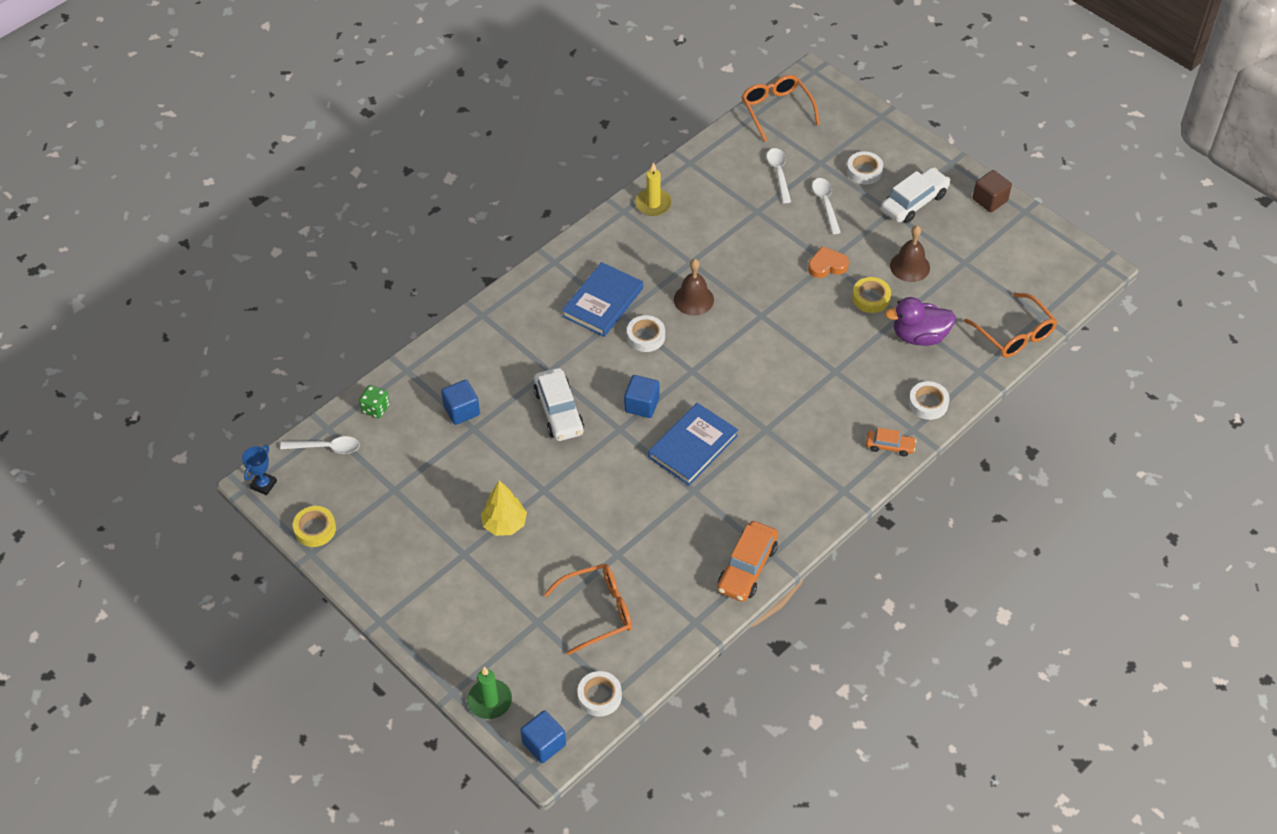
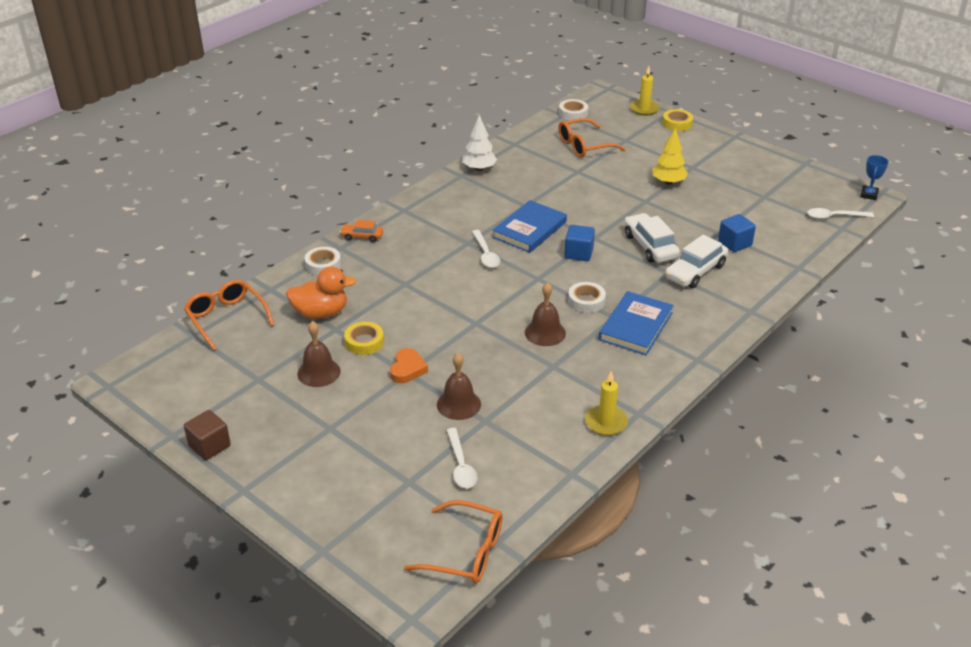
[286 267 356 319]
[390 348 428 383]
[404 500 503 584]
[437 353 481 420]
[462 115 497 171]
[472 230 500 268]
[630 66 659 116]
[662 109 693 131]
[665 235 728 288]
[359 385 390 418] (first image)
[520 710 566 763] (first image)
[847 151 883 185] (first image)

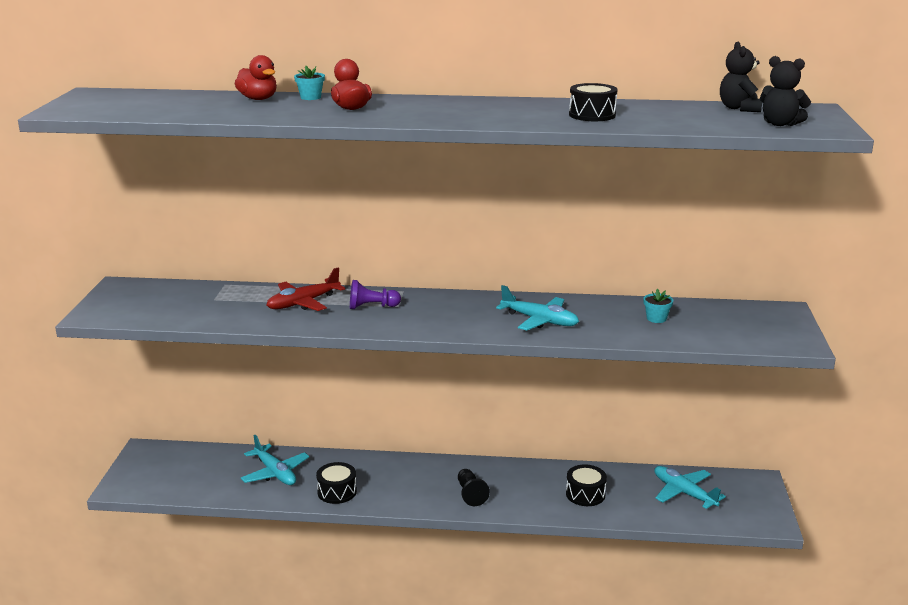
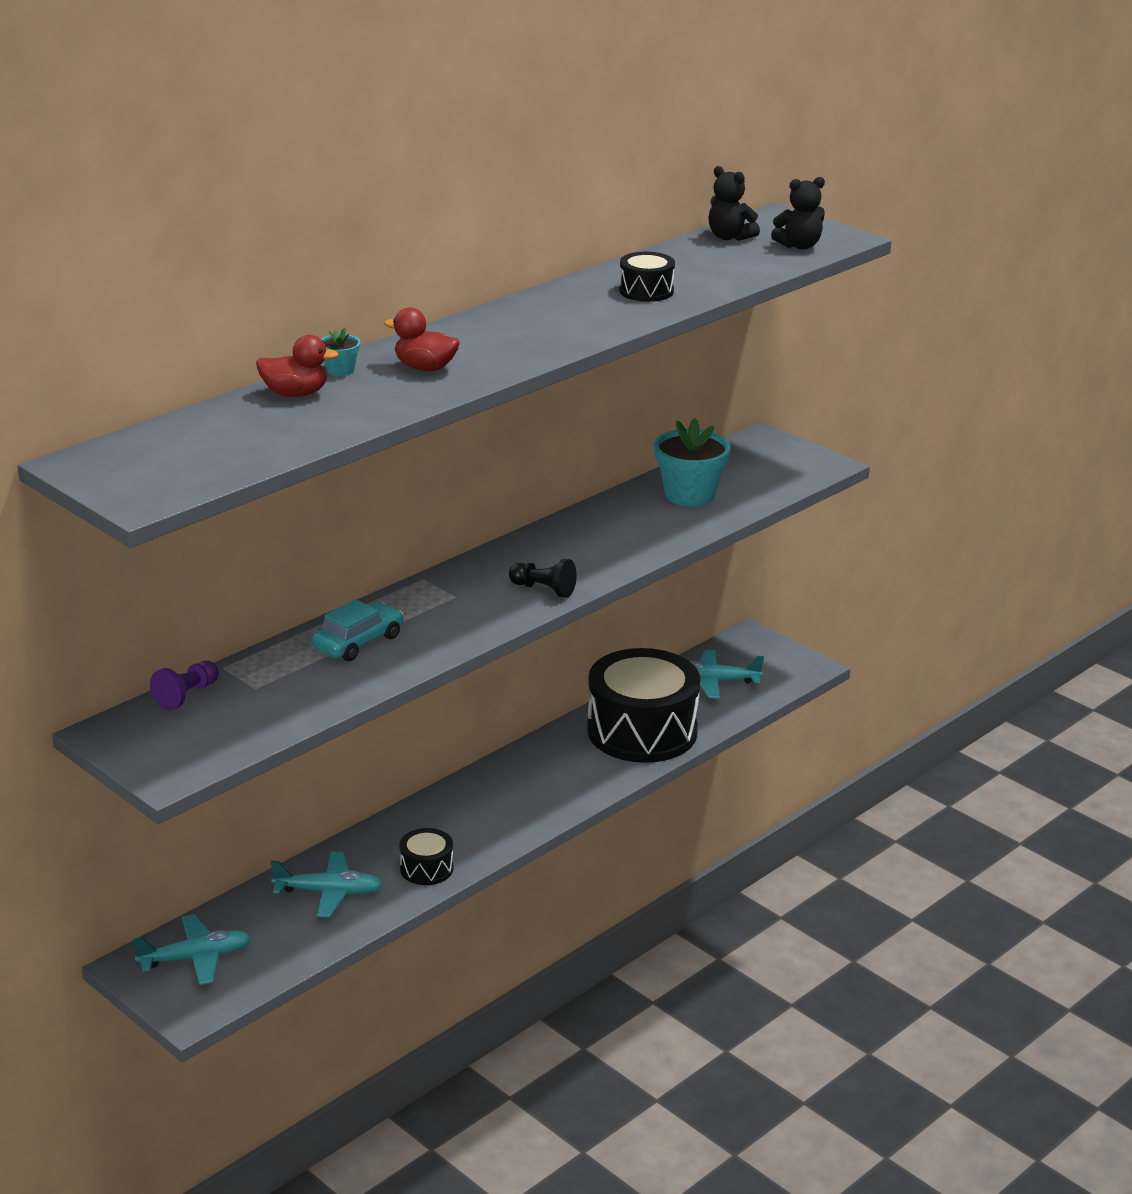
[133 914 251 985]
[150 661 219 711]
[312 599 403 661]
[509 559 577 598]
[587 648 700 763]
[654 418 731 506]

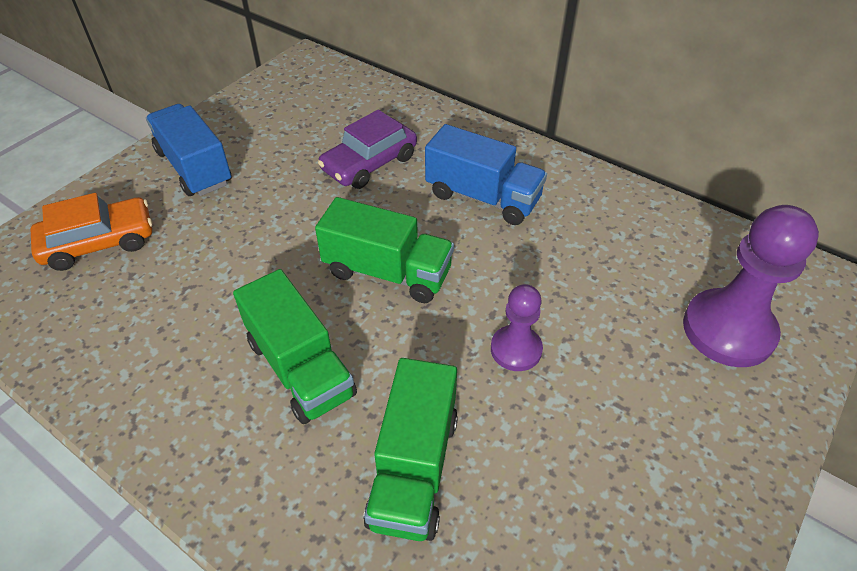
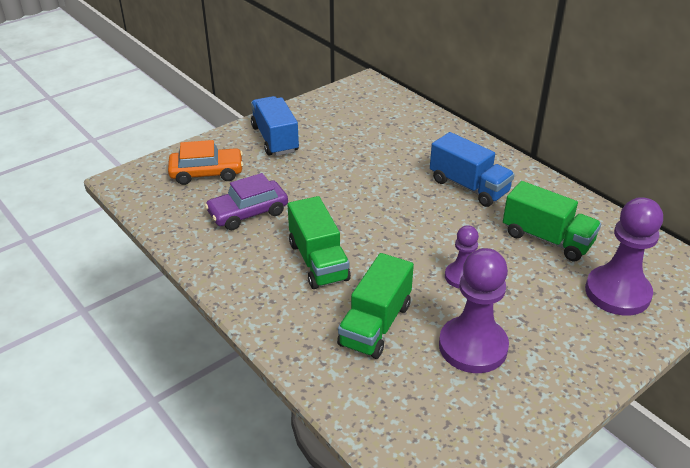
[205 173 288 230]
[439 248 509 373]
[503 181 601 262]

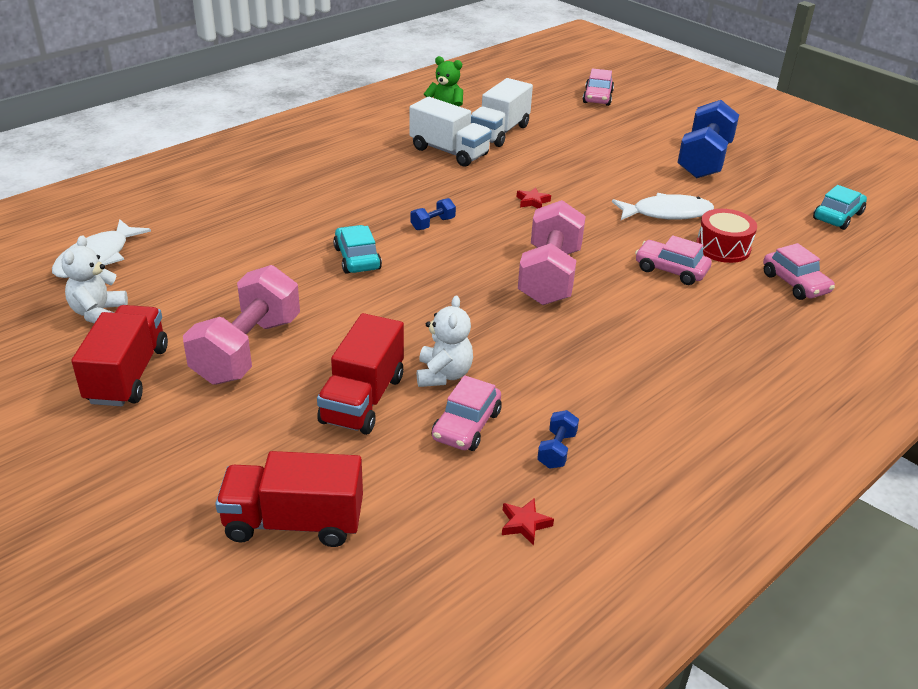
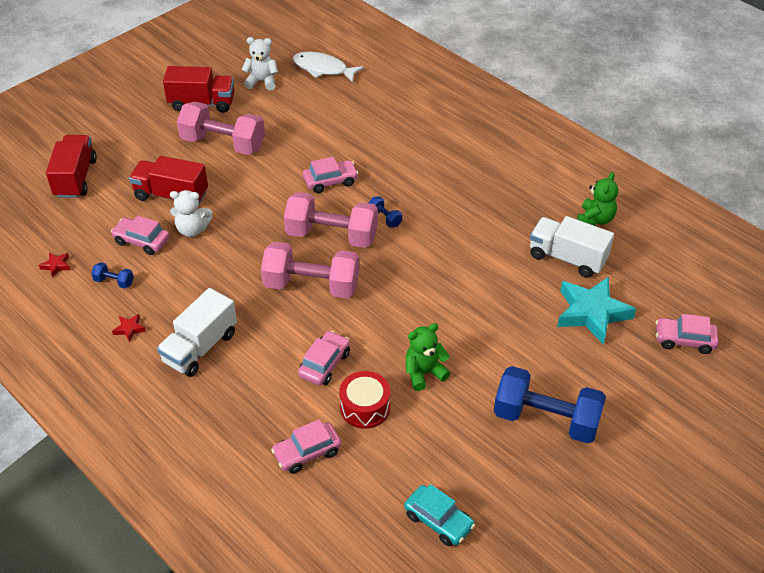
[112 314 146 342]
[157 288 237 377]
[284 192 378 248]
[303 157 359 193]
[406 323 450 391]
[557 277 636 345]

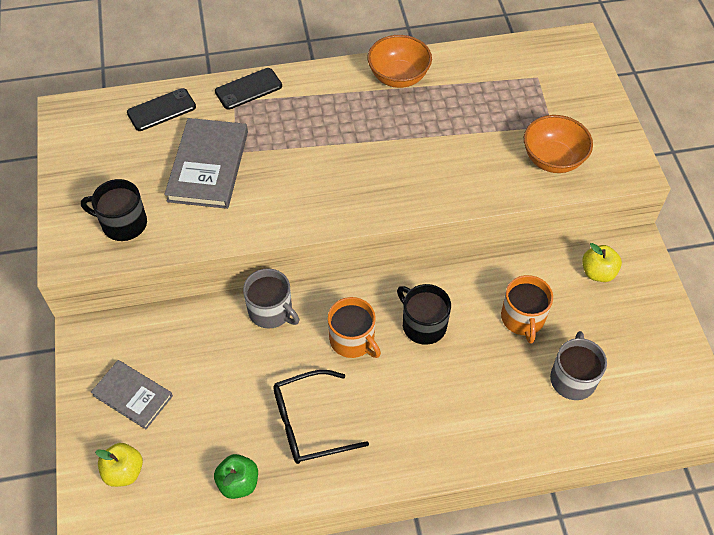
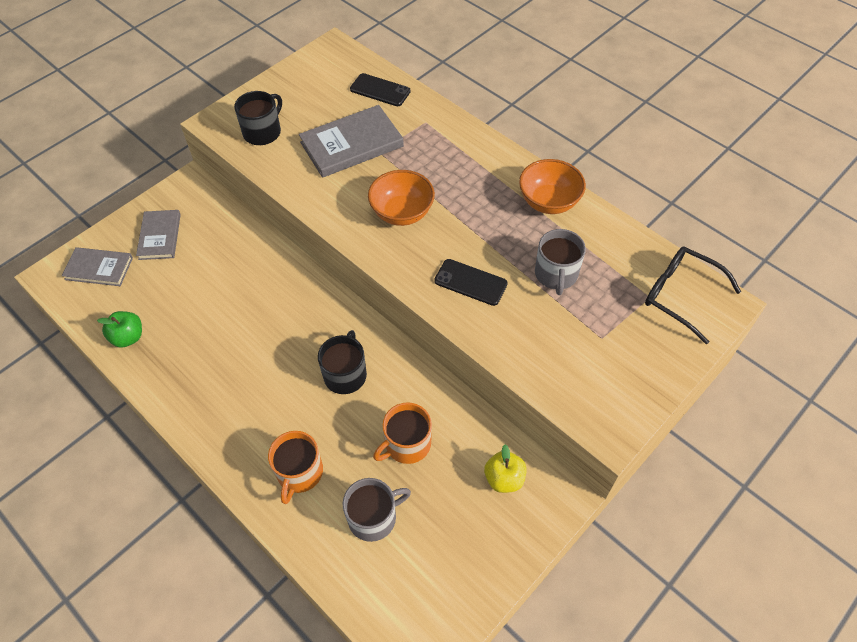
[62 247 133 286]
[234 91 282 145]
[268 431 323 504]
[368 170 435 226]
[434 259 508 306]
[535 229 586 295]
[645 246 741 344]

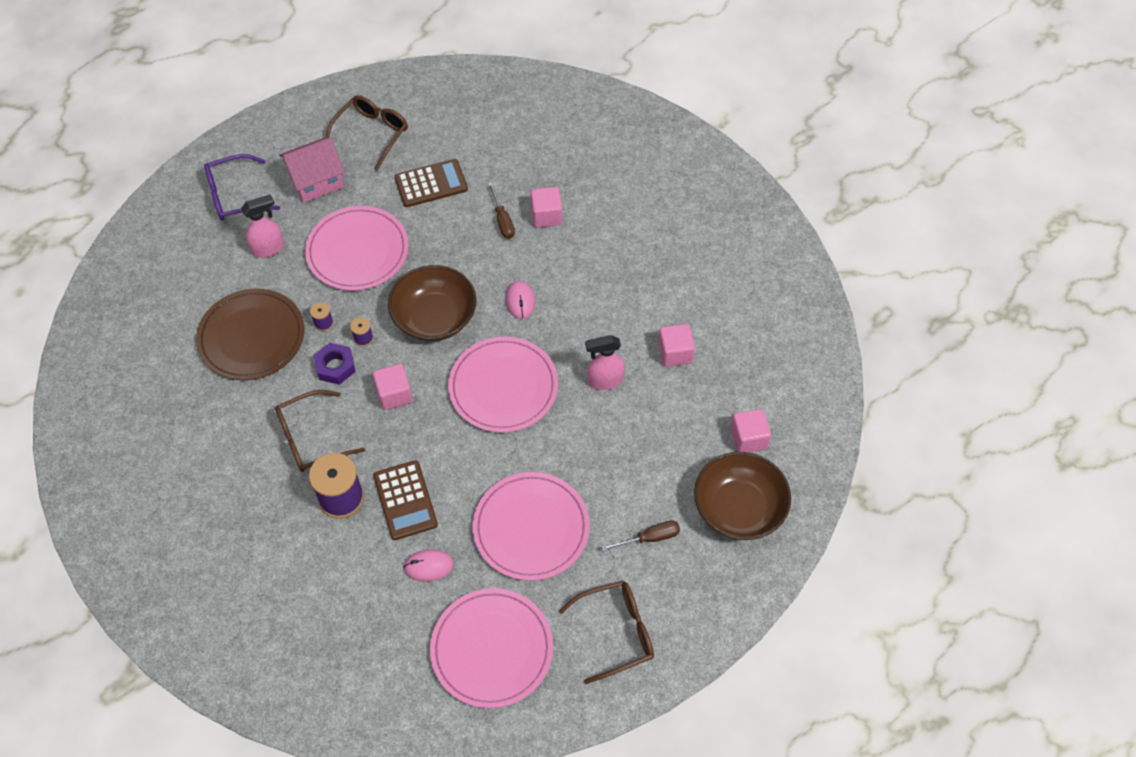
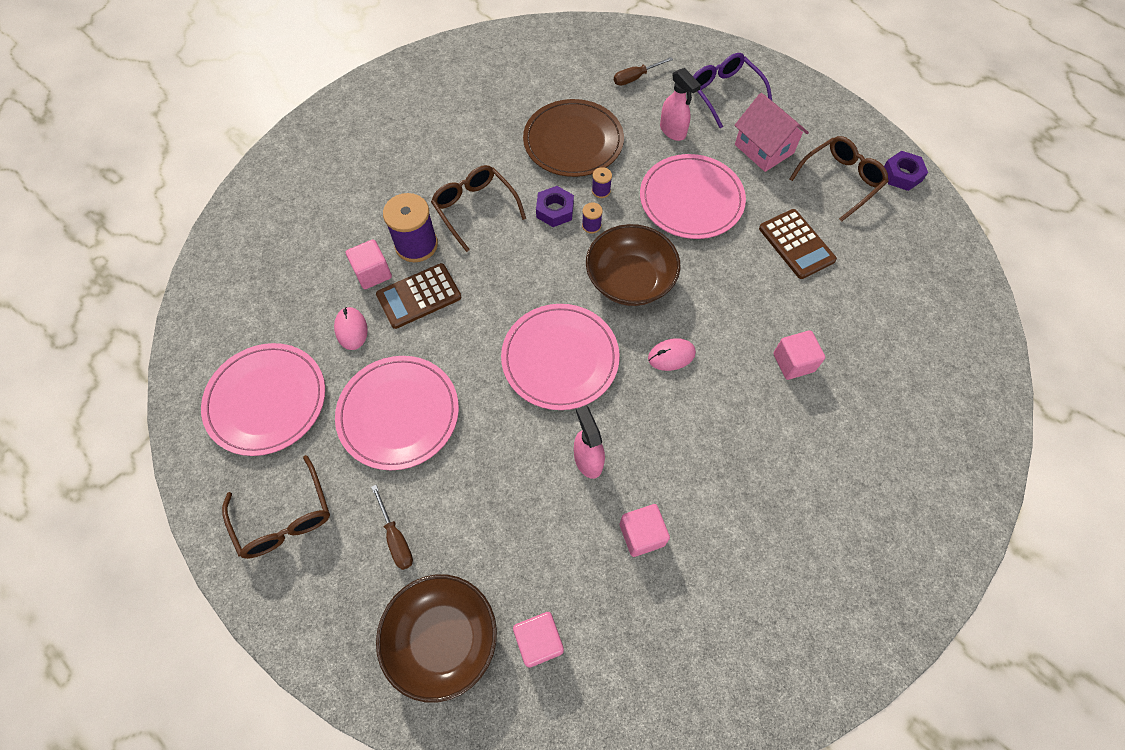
[346 239 392 289]
[614 57 673 86]
[790 136 889 222]
[884 151 928 191]

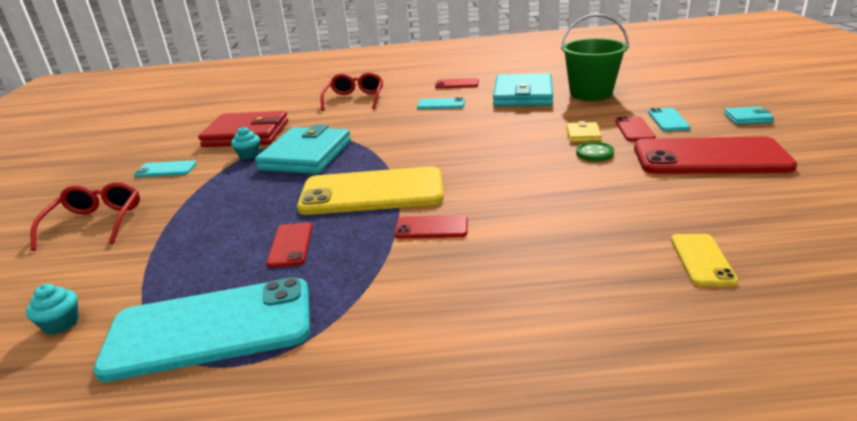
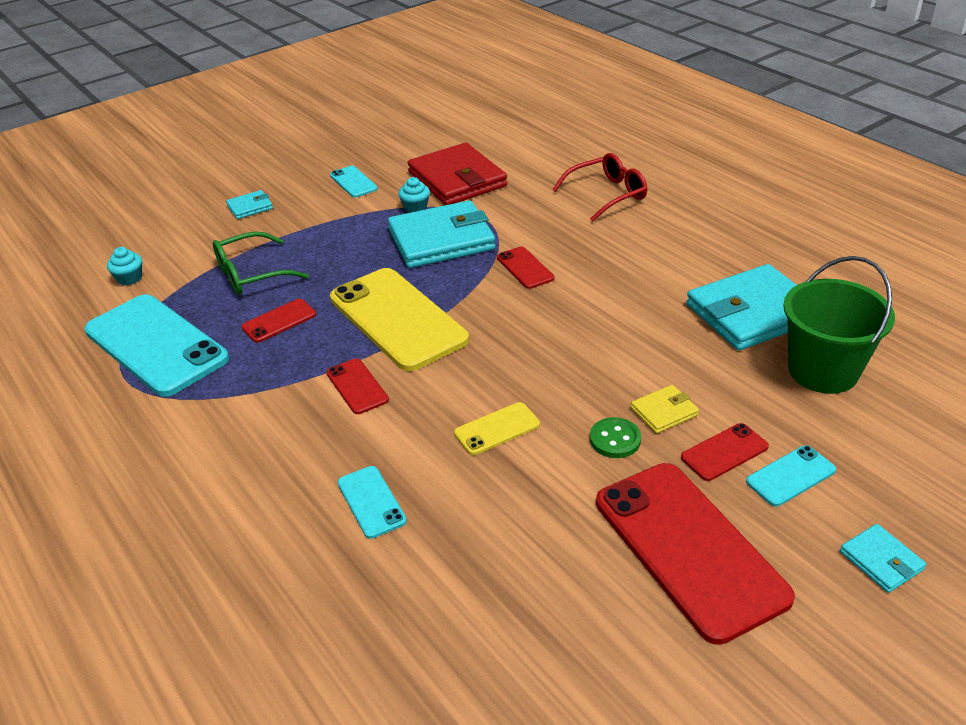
[213 231 309 295]
[226 190 273 219]
[338 466 407 539]
[454 402 540 455]
[497 247 554 289]

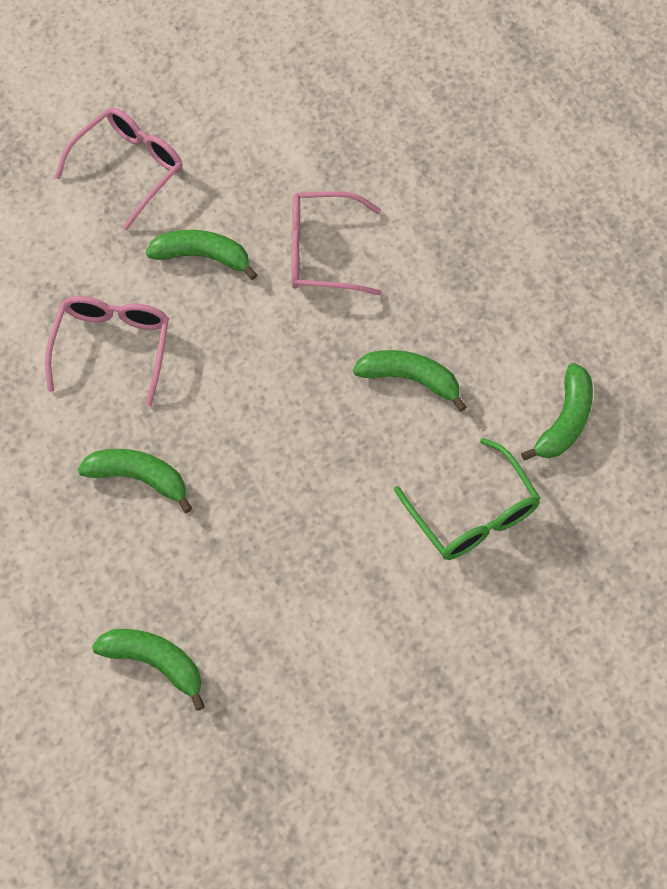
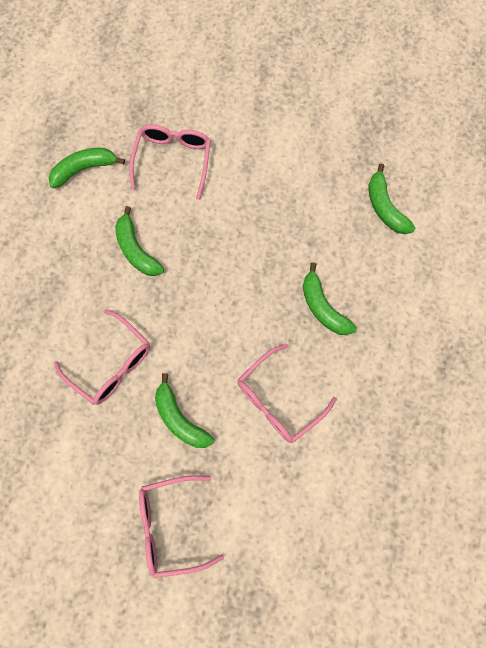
[129 124 211 200]

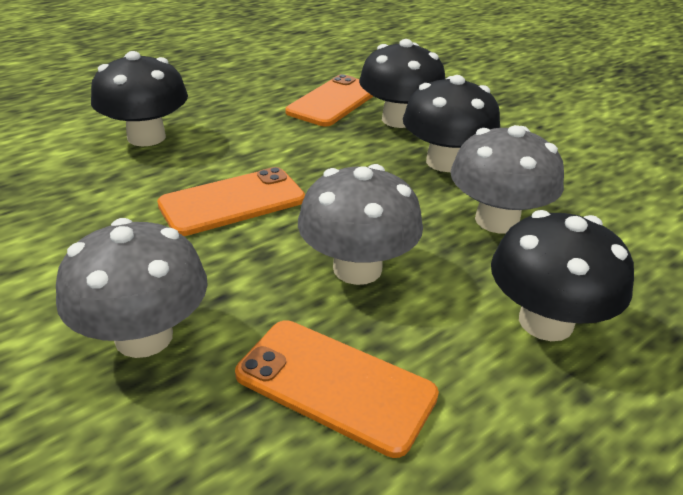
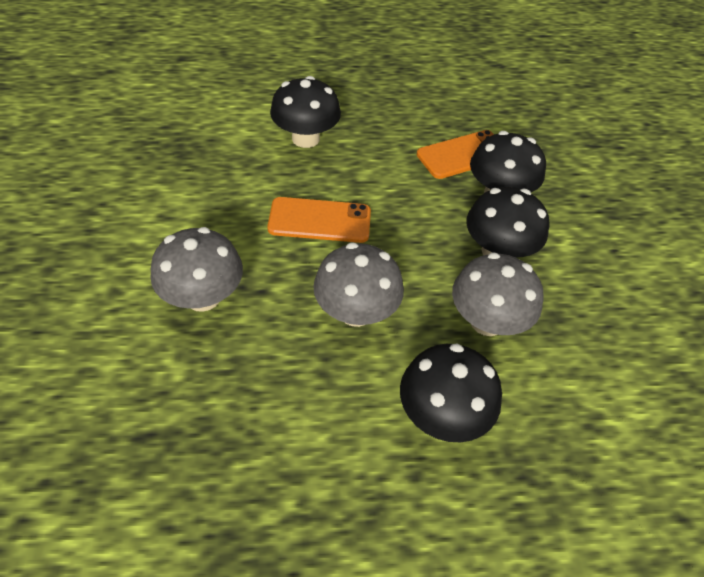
[235 320 439 458] (first image)

